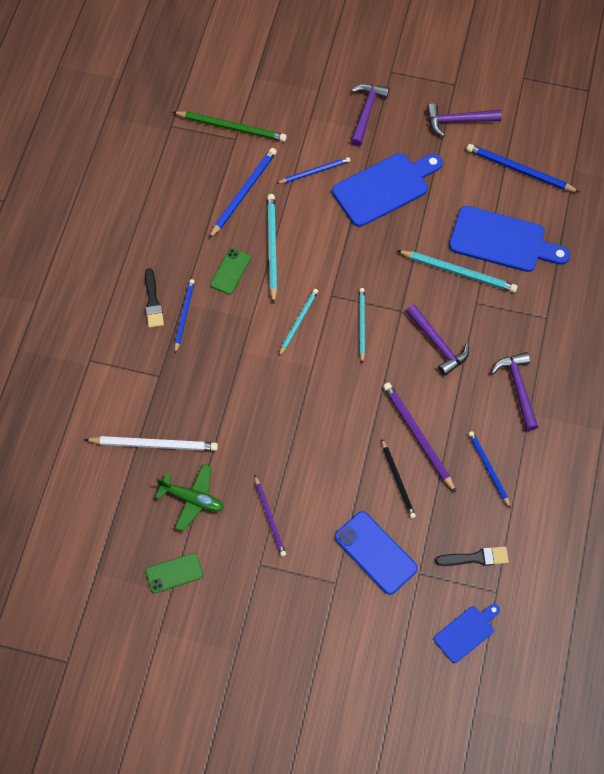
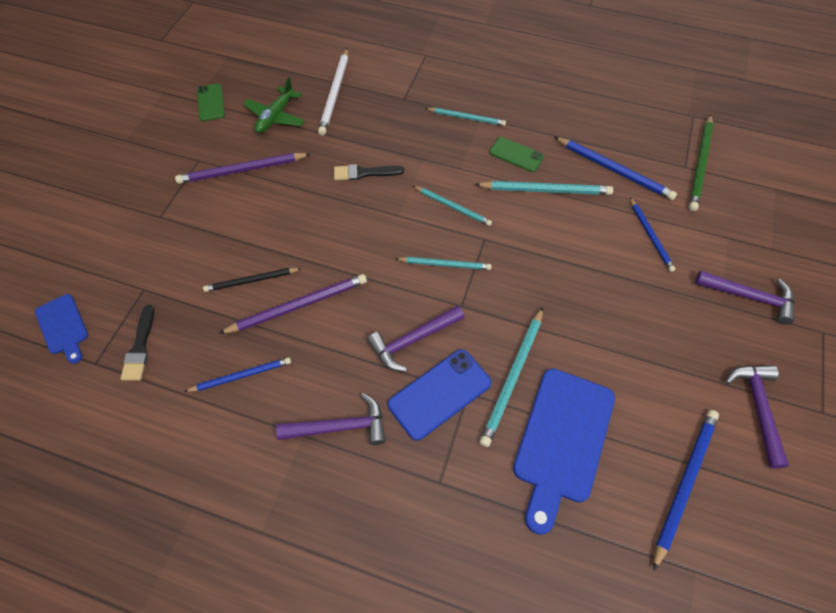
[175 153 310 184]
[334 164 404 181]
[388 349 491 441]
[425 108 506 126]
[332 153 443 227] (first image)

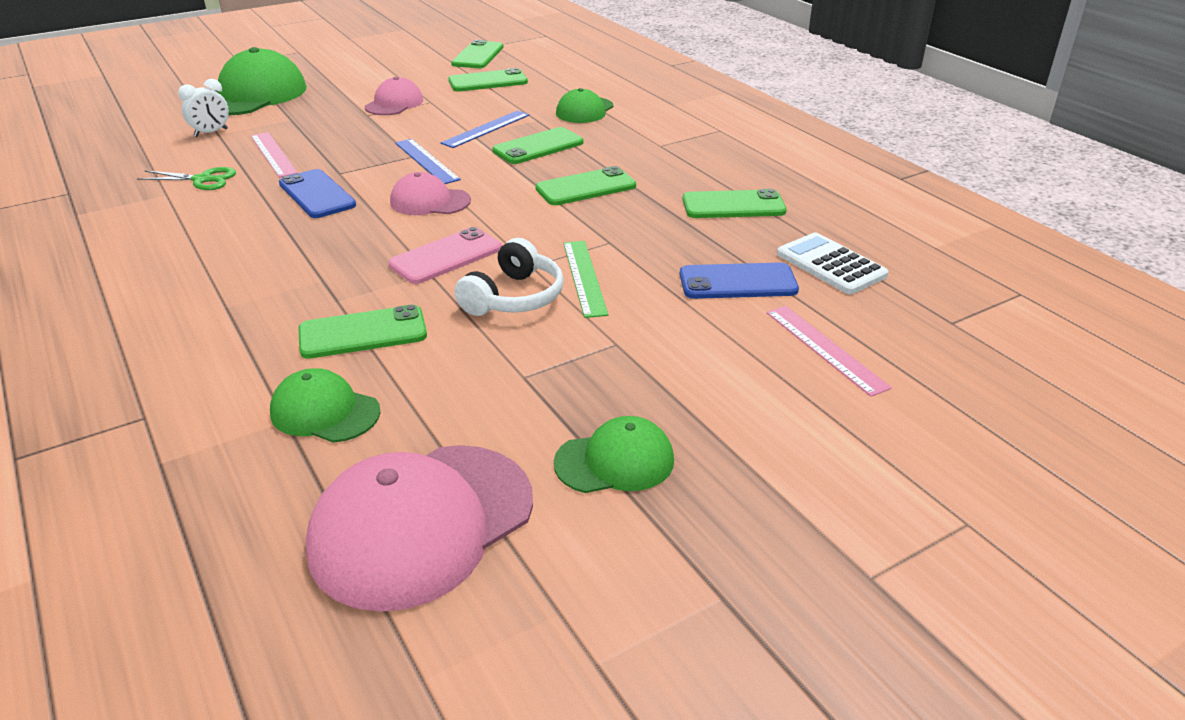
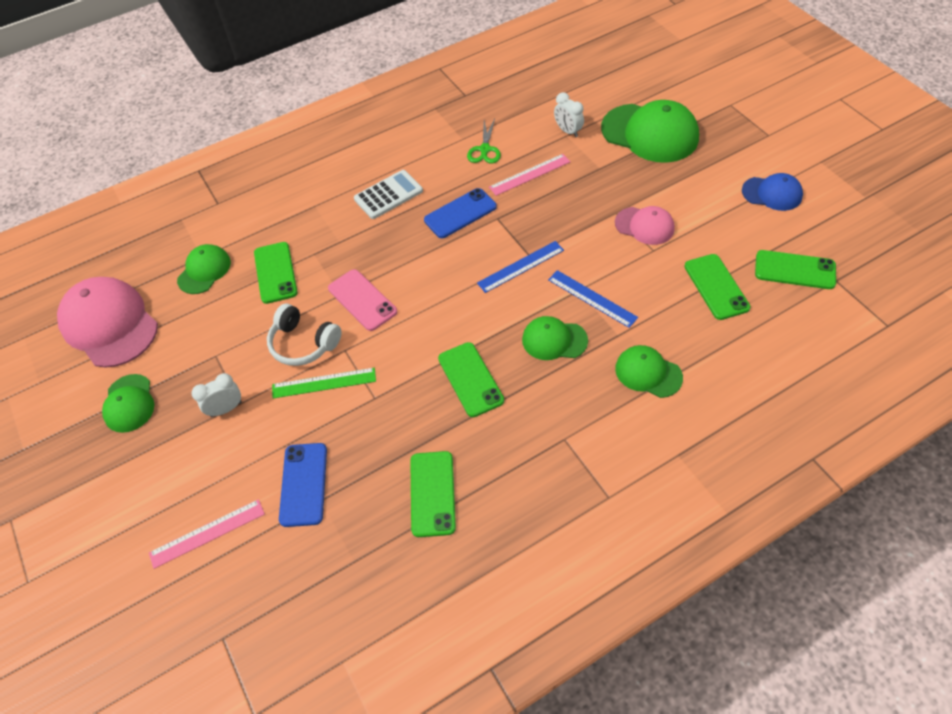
[192 373 242 417]
[354 170 423 219]
[522 316 588 360]
[742 173 803 211]
[390 172 471 215] (first image)

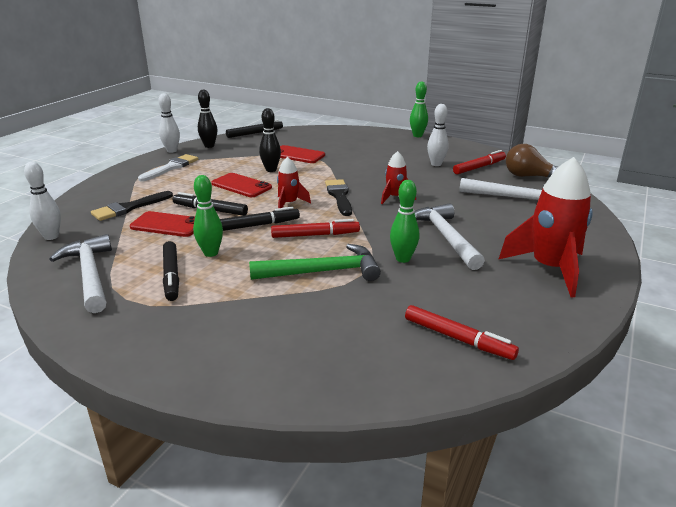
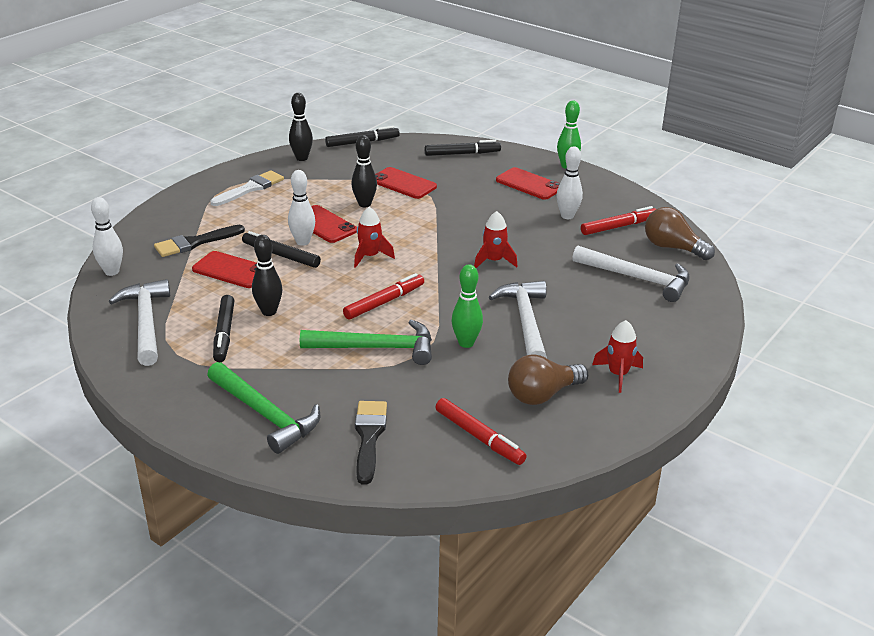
[207 362 320 454]
[252 235 283 316]
[288 170 315 246]
[343 273 424 319]
[355 401 387 485]
[425 140 501 156]
[496 167 560 200]
[508 355 588 405]
[592 320 643 393]

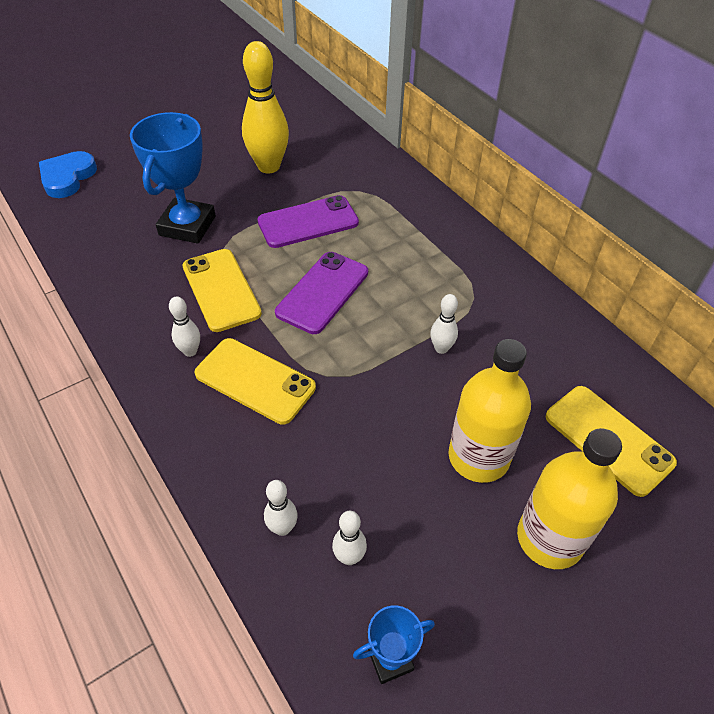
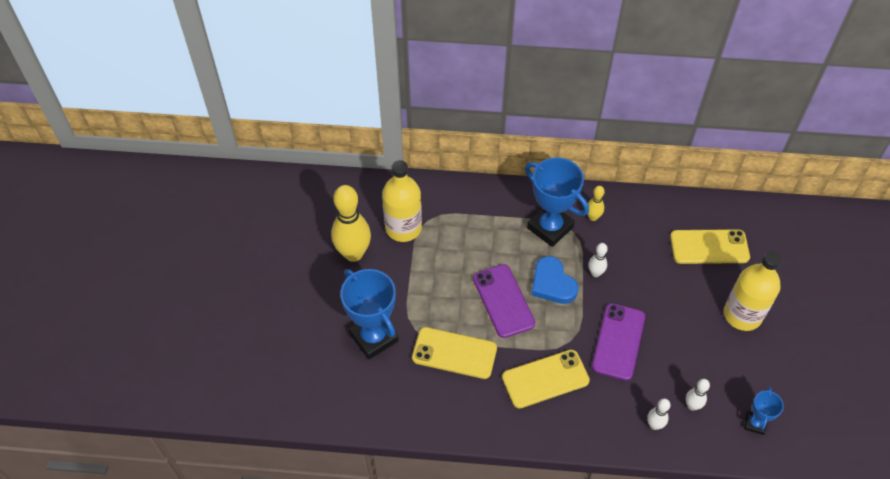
[382 160 422 242]
[525 158 589 247]
[531 256 578 304]
[587 186 605 221]
[592 303 645 381]
[169 297 200 357] (first image)

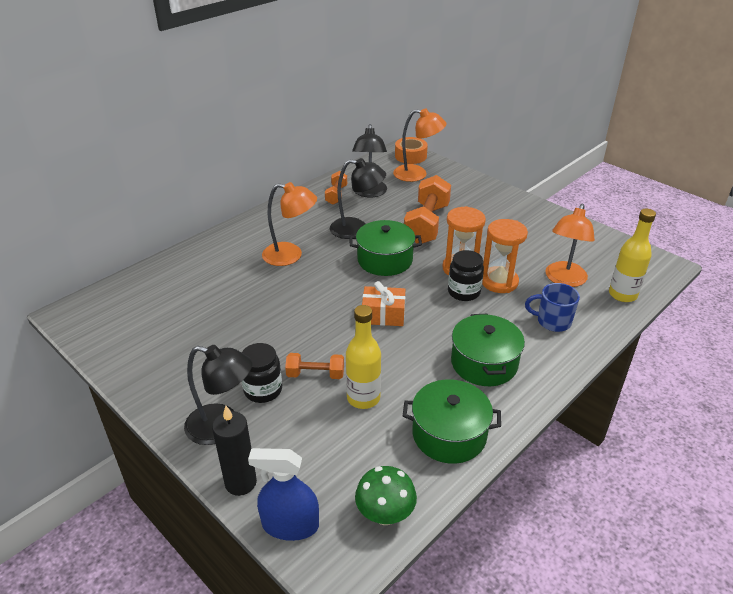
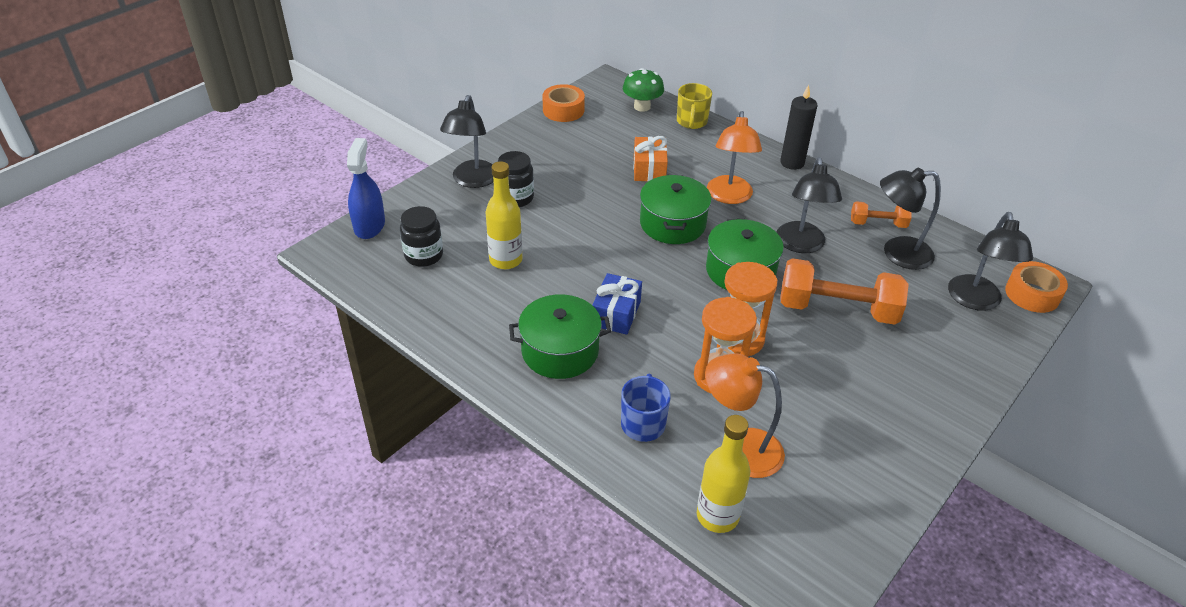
[400 206 443 267]
[542 84 585 122]
[592 273 642 335]
[623 68 664 112]
[634 136 668 182]
[640 175 712 244]
[677 83 712 129]
[780 85 818 170]
[948 212 1033 311]
[285 353 344 379] (first image)

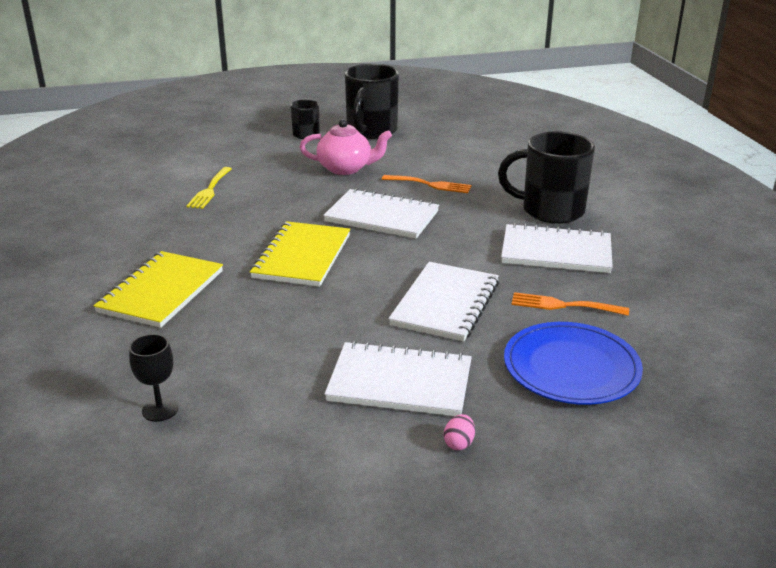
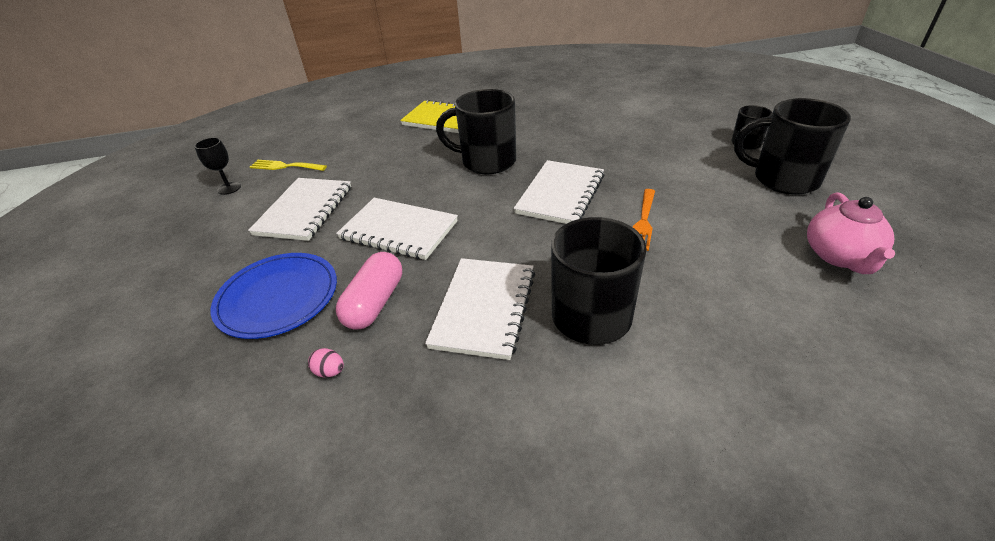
[194 137 241 195]
[250 160 327 171]
[308 348 344 378]
[336 252 402 330]
[436 89 516 174]
[807 192 895 274]

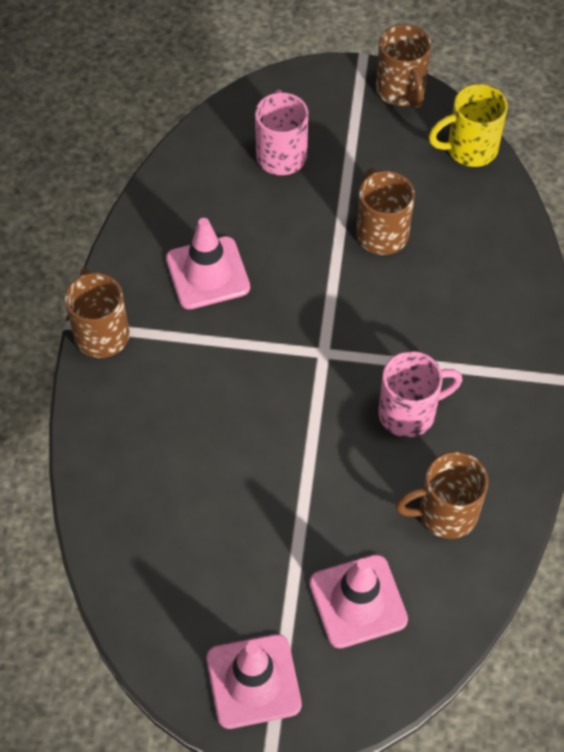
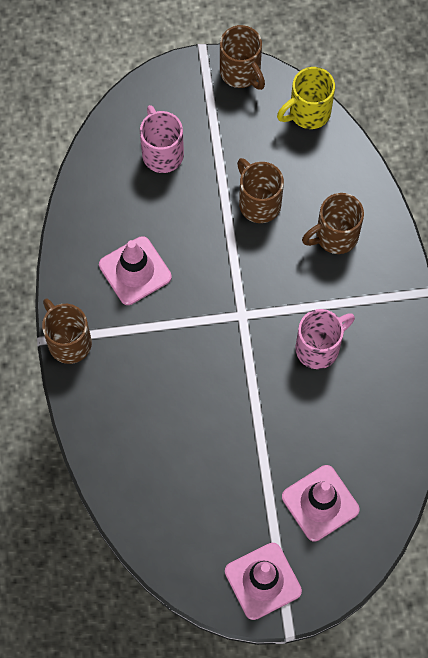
[302 193 364 254]

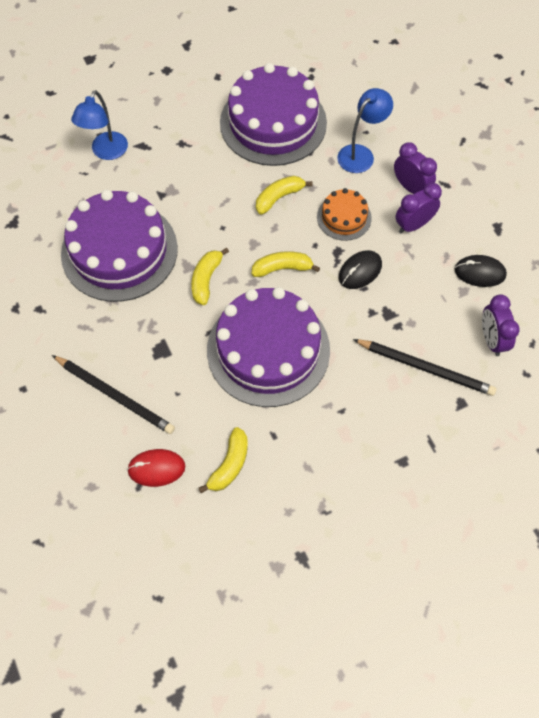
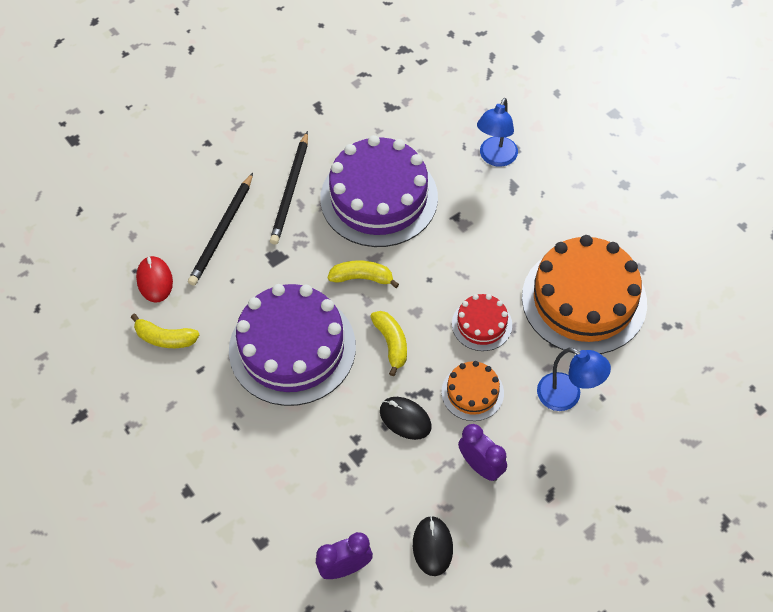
[270 131 308 245]
[452 294 512 351]
[477 98 518 167]
[522 235 647 354]
[394 142 437 194] (first image)

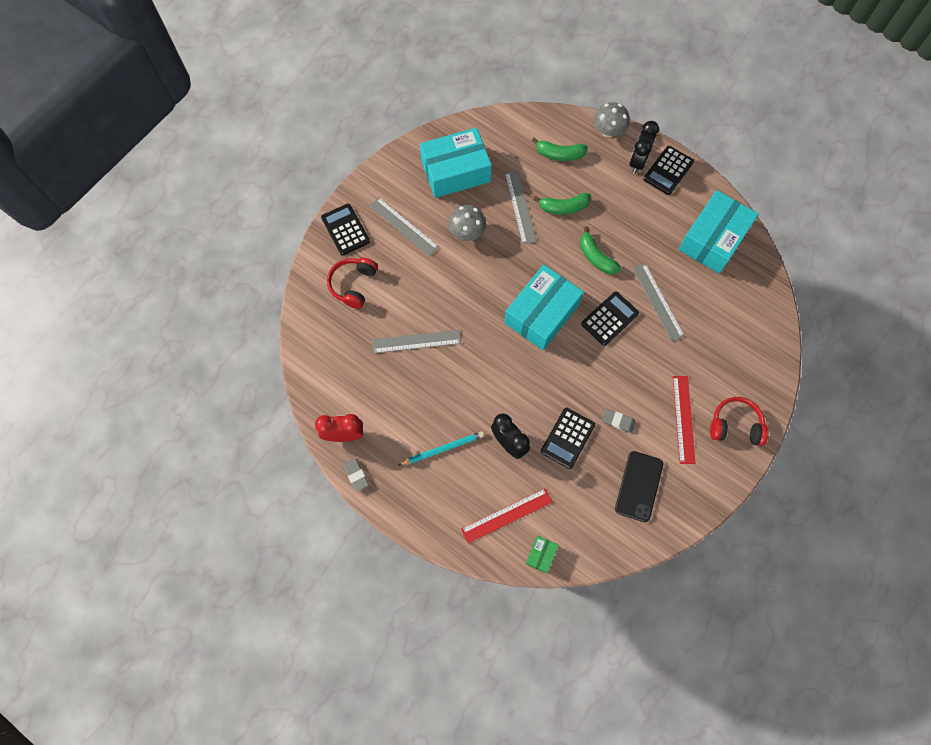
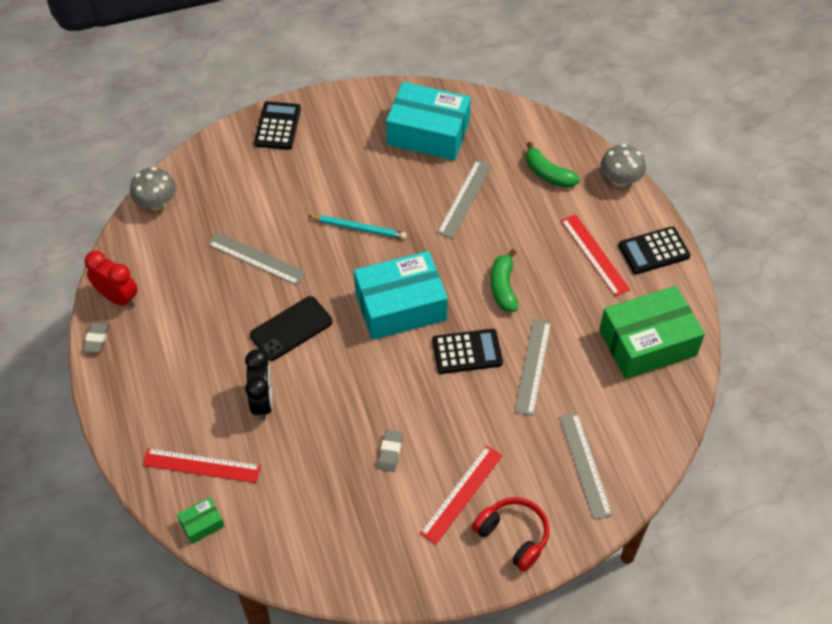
[130 167 176 211]
[250 296 333 361]
[308 215 407 239]
[378 430 403 472]
[559 413 613 520]
[561 214 630 297]
[599 286 705 379]
[327 258 378 309] (first image)
[534 193 591 215] (first image)
[541 408 595 469] (first image)
[630 121 659 174] (first image)

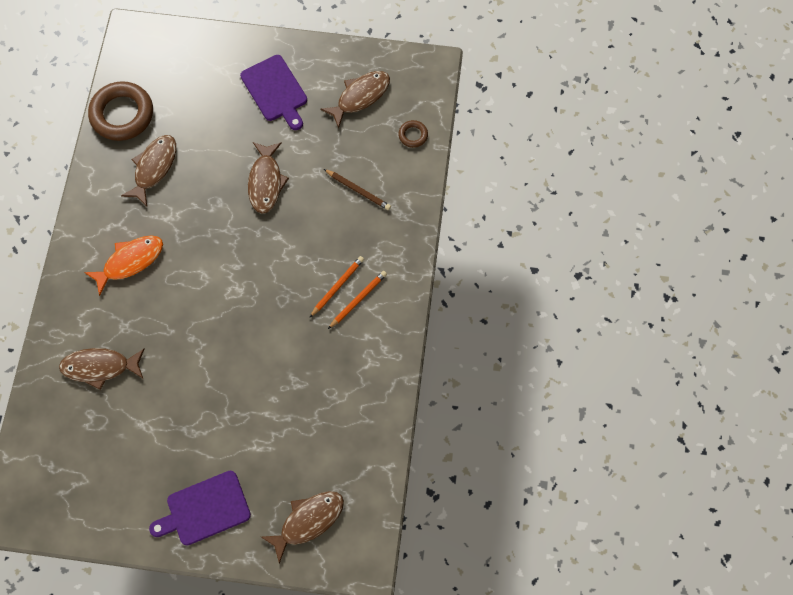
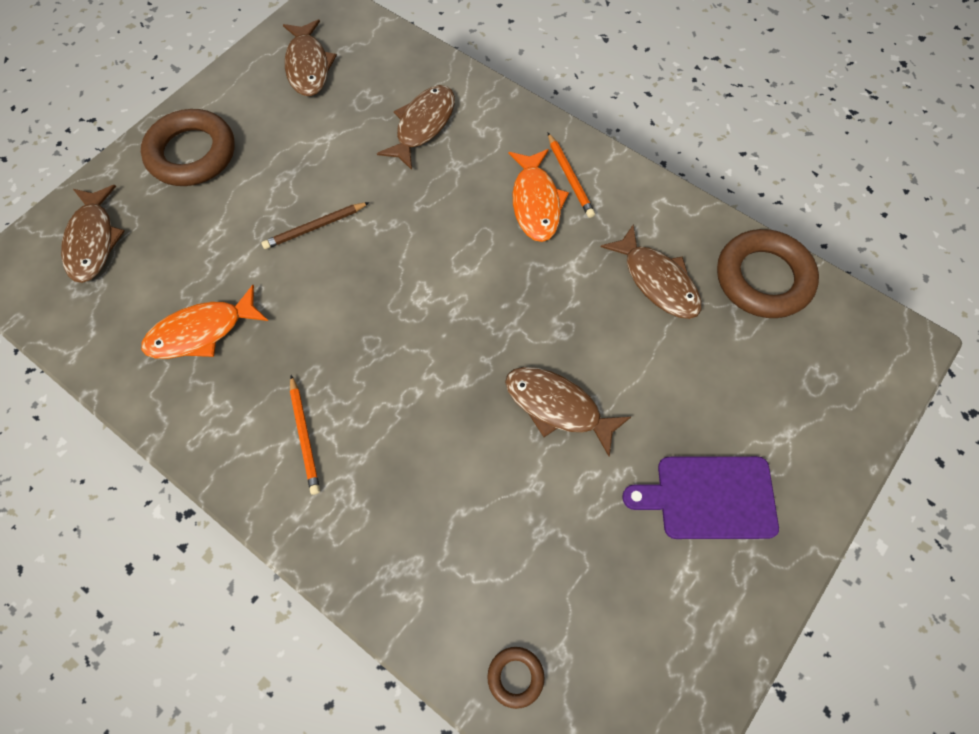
[141 109 235 186]
[141 285 268 359]
[261 202 370 249]
[283 19 337 96]
[548 133 595 218]

